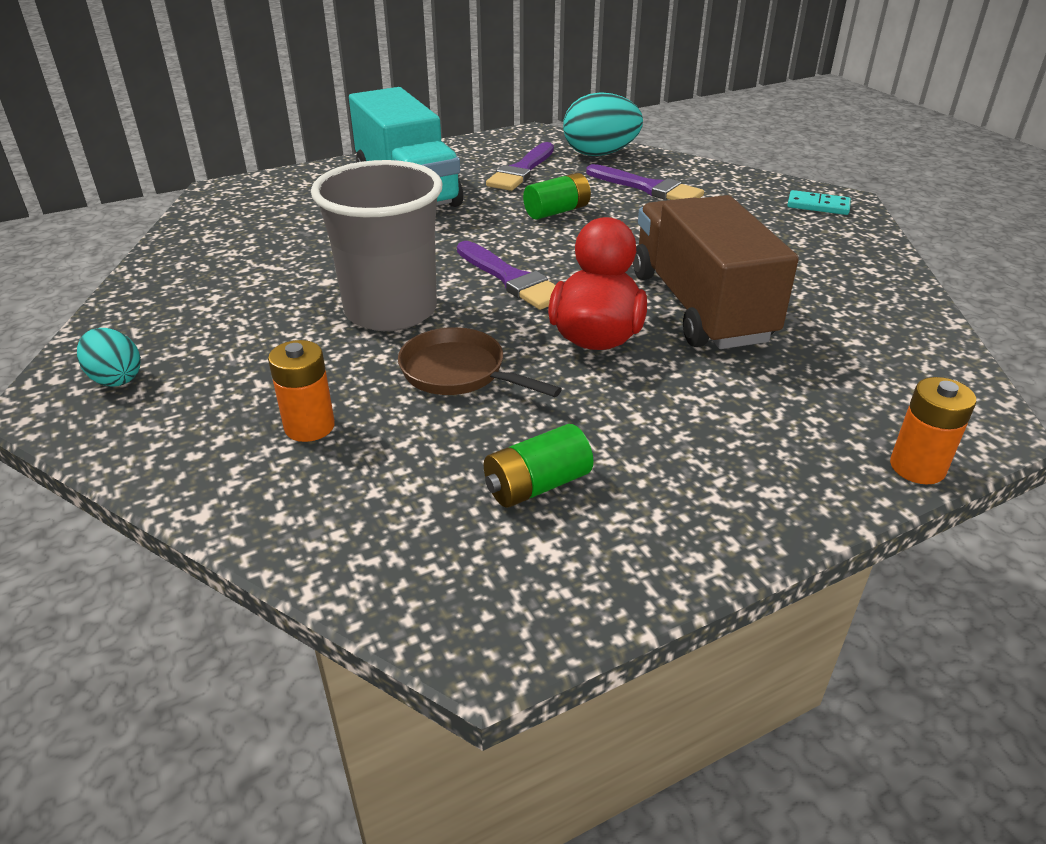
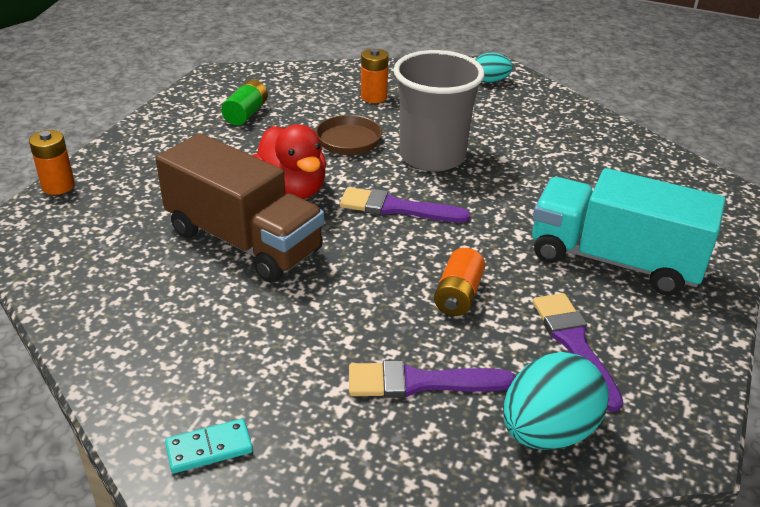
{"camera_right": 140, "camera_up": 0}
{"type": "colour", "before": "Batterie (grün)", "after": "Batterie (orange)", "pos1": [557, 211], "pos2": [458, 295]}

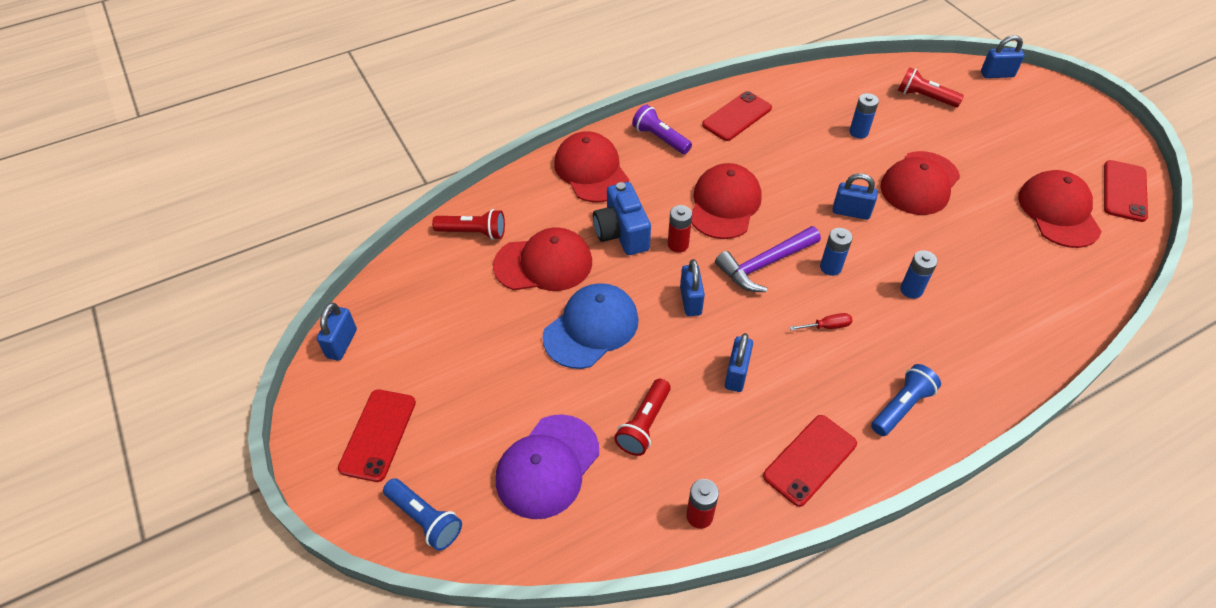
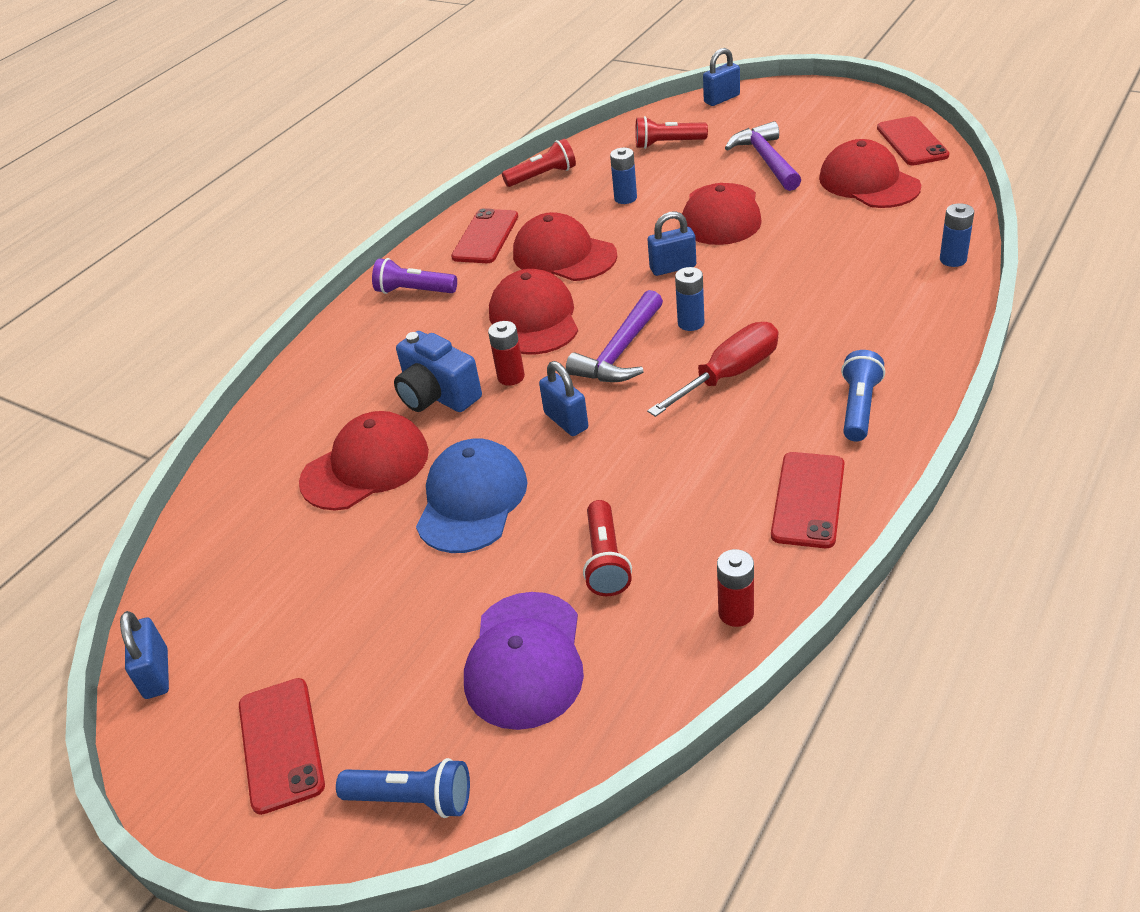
{"camera_right": -25, "camera_up": -10}
{"type": "relocated", "before": "Taschenlampe (rot)", "pos1": [473, 232], "pos2": [543, 176]}
{"type": "relocated", "before": "Kappe (rot)", "pos1": [591, 171], "pos2": [564, 255]}
{"type": "size", "before": "Schraubenzieher (rot)", "pos1": [827, 326], "pos2": [729, 375], "scale": 2.17}
{"type": "appeared", "after": "Hammer (lila)", "pos2": [766, 160]}
{"type": "relocated", "before": "Batterie (blau)", "pos1": [911, 290], "pos2": [953, 260]}
{"type": "missing", "before": "Vorhängeschloss (blau)", "pos1": [736, 374]}

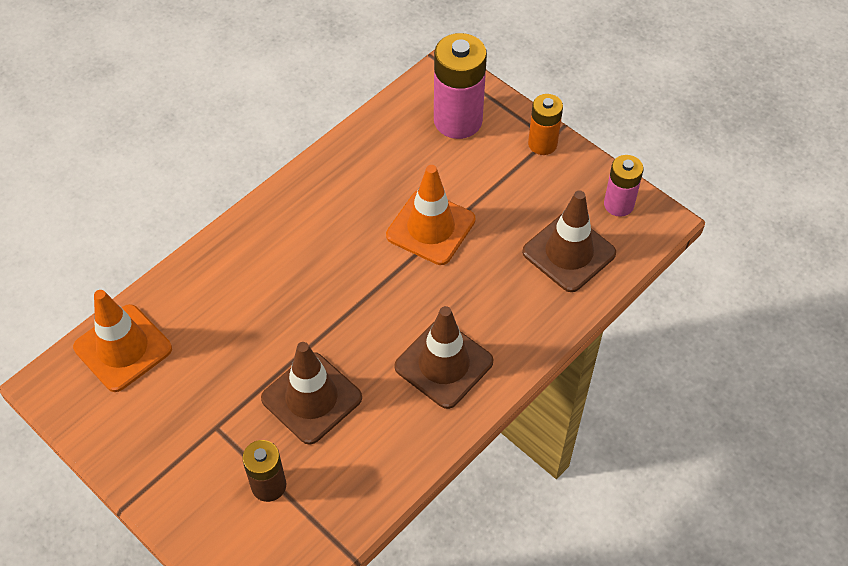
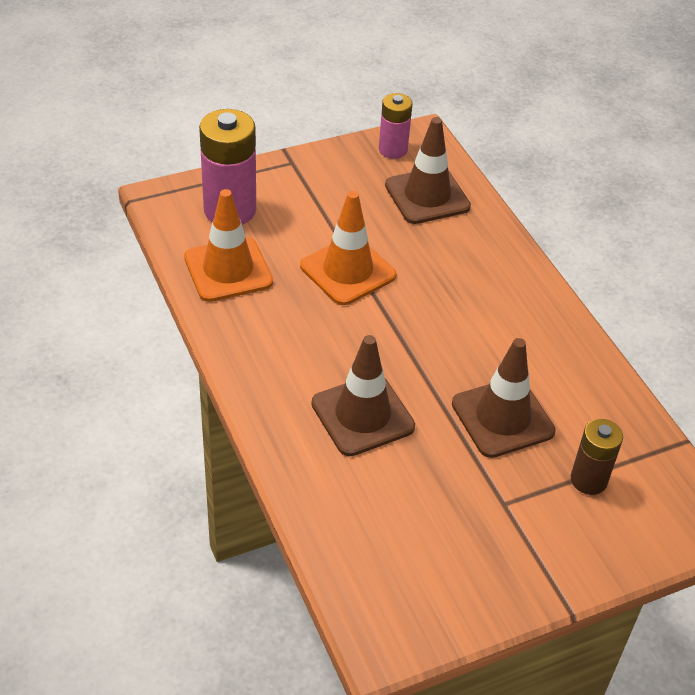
{"camera_right": -70, "camera_up": -10}
{"type": "relocated", "before": "Leitkegel (orange)", "pos1": [123, 348], "pos2": [228, 270]}
{"type": "relocated", "before": "Leitkegel (braun)", "pos1": [443, 364], "pos2": [362, 415]}
{"type": "missing", "before": "Batterie (orange)", "pos1": [542, 144]}

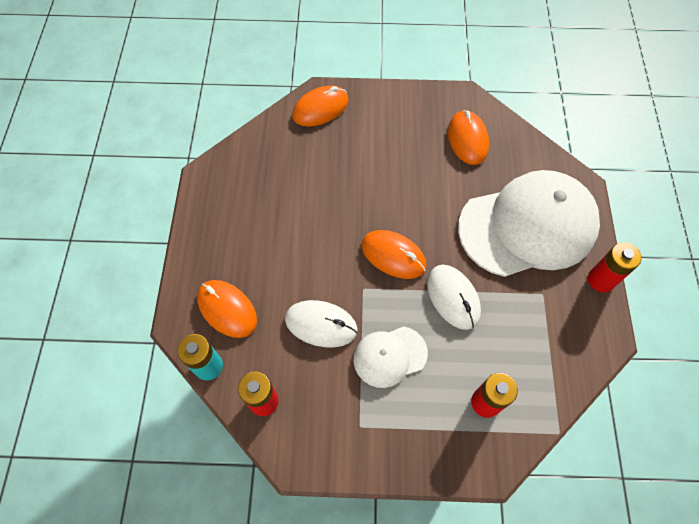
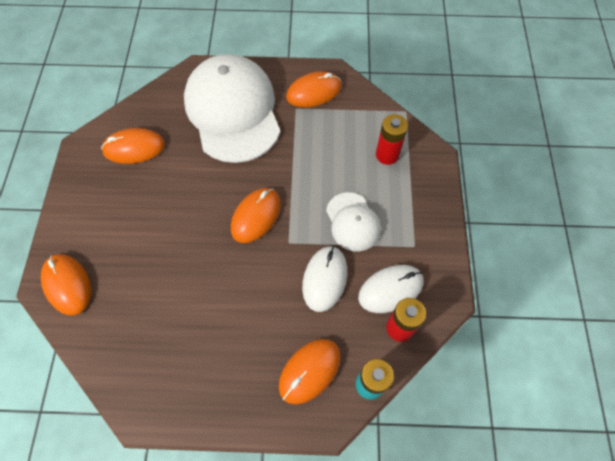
{"camera_right": -90, "camera_up": 0}
{"type": "appeared", "after": "Computermaus (orange)", "pos2": [314, 92]}
{"type": "relocated", "before": "Computermaus (weiß)", "pos1": [453, 297], "pos2": [390, 289]}
{"type": "missing", "before": "Batterie (rot)", "pos1": [600, 280]}

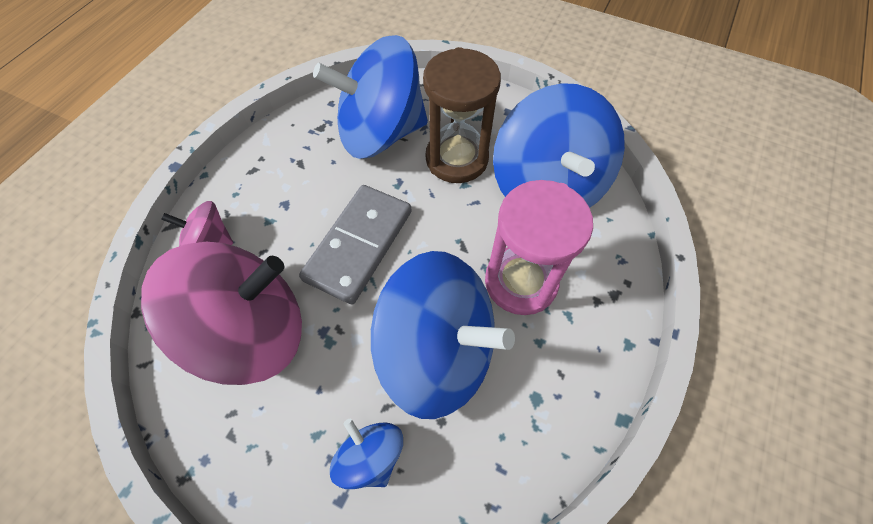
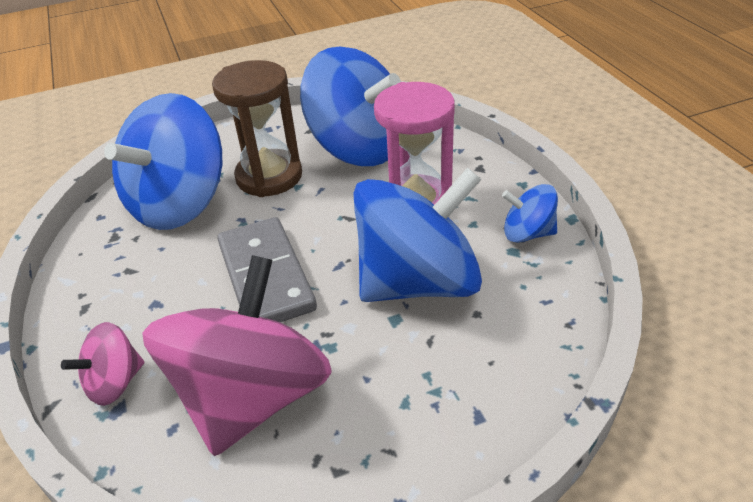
{"camera_right": -45, "camera_up": -20}
{"type": "relocated", "before": "Kreisel (blau)", "pos1": [370, 456], "pos2": [527, 233]}

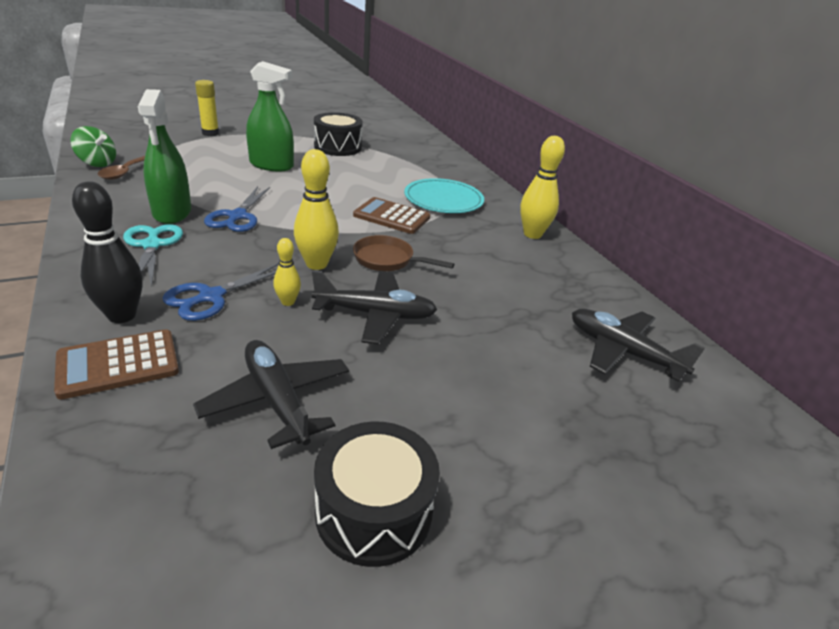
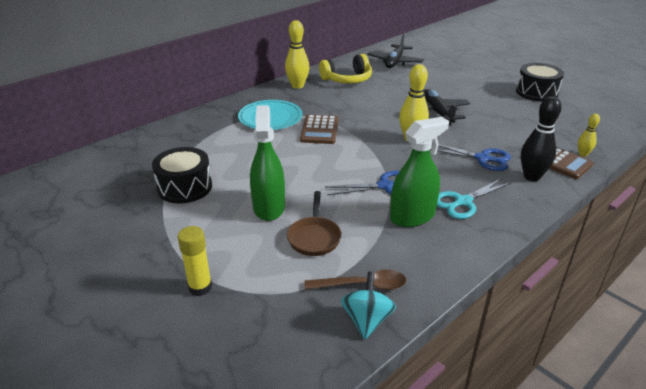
{"camera_right": -105, "camera_up": 0}
{"type": "relocated", "before": "Pfanne (braun)", "pos1": [388, 260], "pos2": [314, 237]}
{"type": "appeared", "after": "Kopfhörer (gelb)", "pos2": [347, 79]}
{"type": "colour", "before": "Kreisel (grün)", "after": "Kreisel (türkis)", "pos1": [97, 163], "pos2": [367, 320]}
{"type": "relocated", "before": "Bowlingkegel (gelb)", "pos1": [288, 302], "pos2": [583, 154]}
{"type": "missing", "before": "Flugzeug (schwarz)", "pos1": [276, 400]}

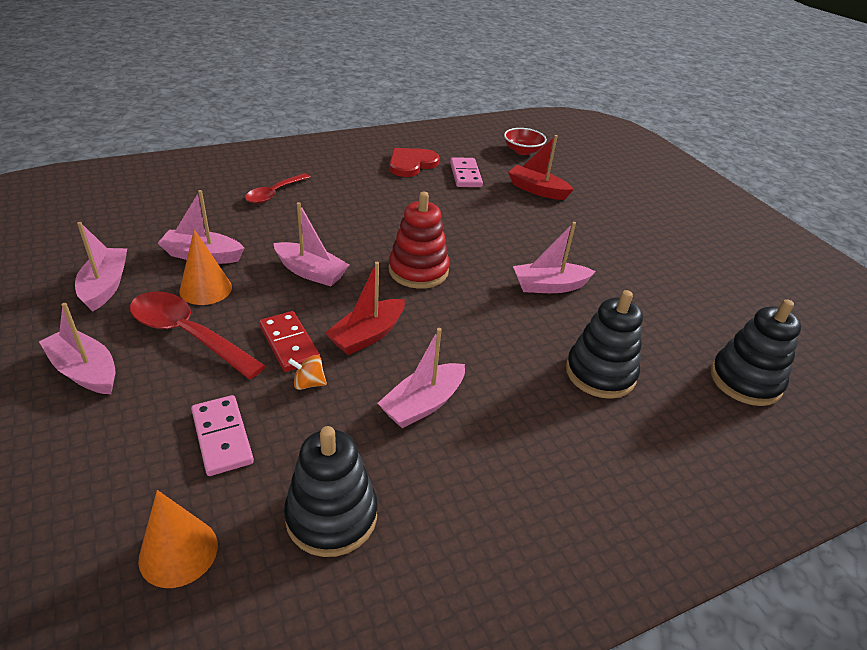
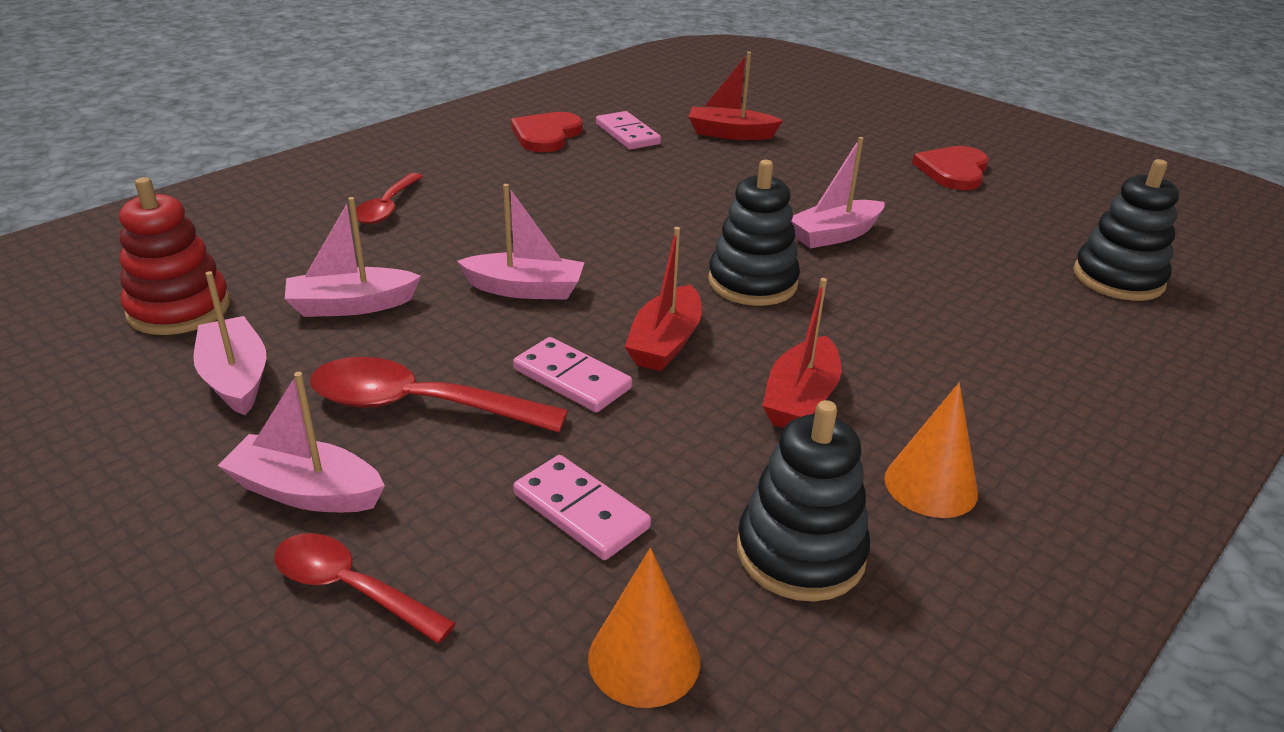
{"camera_right": -20, "camera_up": -5}
{"type": "relocated", "before": "Stapelspielzeug (rot)", "pos1": [418, 271], "pos2": [179, 309]}
{"type": "appeared", "after": "Löffel (rot)", "pos2": [351, 588]}
{"type": "colour", "before": "Dominostein (rot)", "after": "Dominostein (rosa)", "pos1": [289, 344], "pos2": [572, 379]}
{"type": "relocated", "before": "Stapelspielzeug (schwarz)", "pos1": [600, 373], "pos2": [752, 283]}
{"type": "colour", "before": "Boot (rosa)", "after": "Boot (rot)", "pos1": [423, 404], "pos2": [800, 399]}
{"type": "relocated", "before": "Kegel (orange)", "pos1": [205, 289], "pos2": [930, 485]}
{"type": "appeared", "after": "Herz (rot)", "pos2": [953, 171]}
{"type": "missing", "before": "Kreisel (orange)", "pos1": [308, 383]}
{"type": "missing", "before": "Schüssel (rot)", "pos1": [522, 151]}

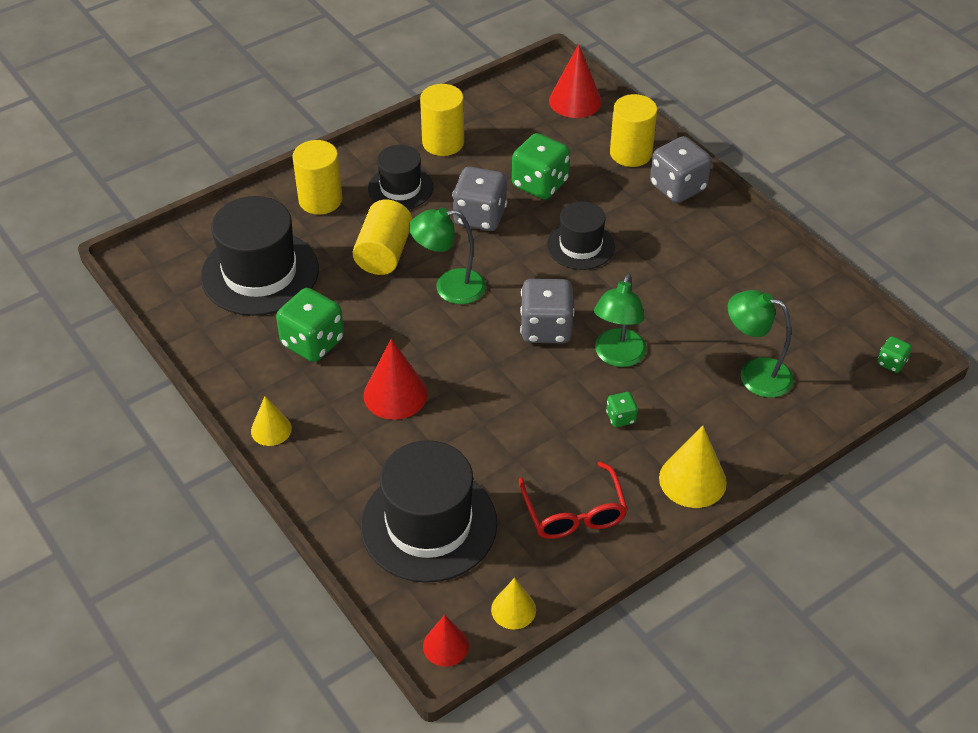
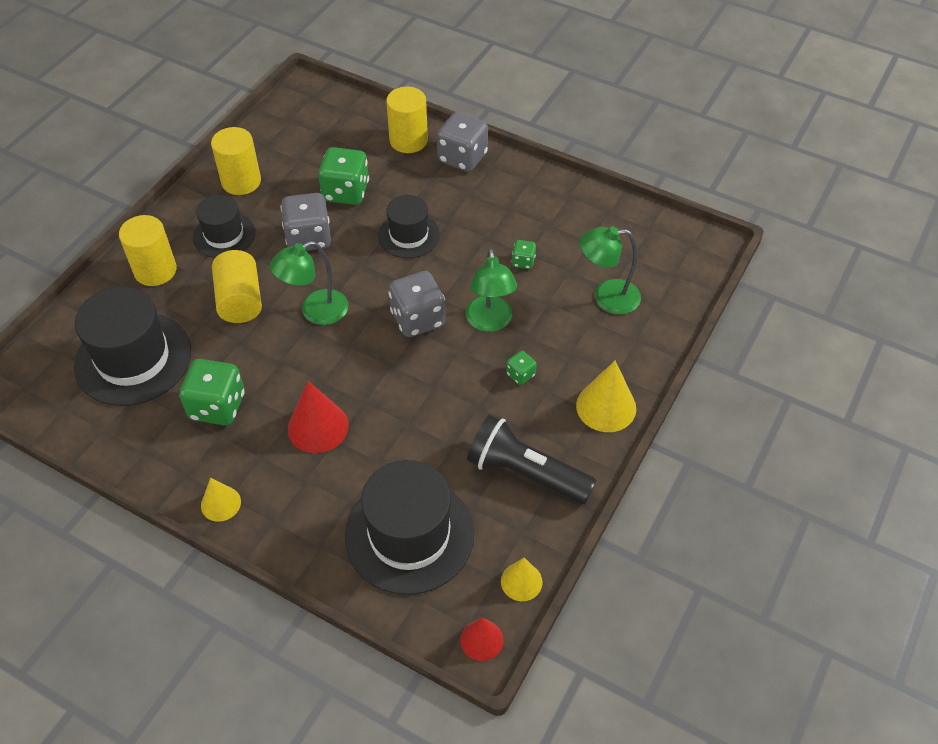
{"camera_right": -25, "camera_up": 5}
{"type": "exchanged", "before": "Brille (rot)", "after": "Taschenlampe (schwarz)", "pos1": [574, 512], "pos2": [526, 473]}
{"type": "relocated", "before": "Spielwürfel (grün)", "pos1": [891, 363], "pos2": [523, 261]}
{"type": "missing", "before": "Kegel (rot)", "pos1": [575, 101]}

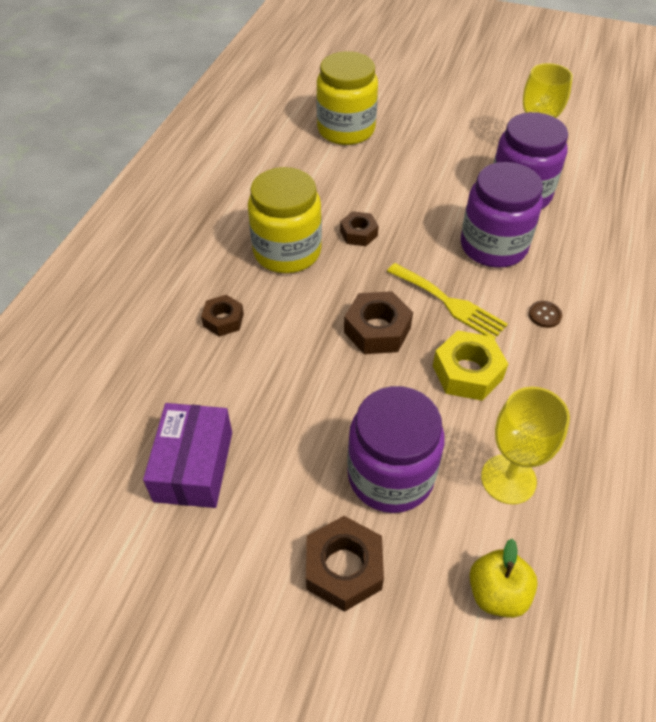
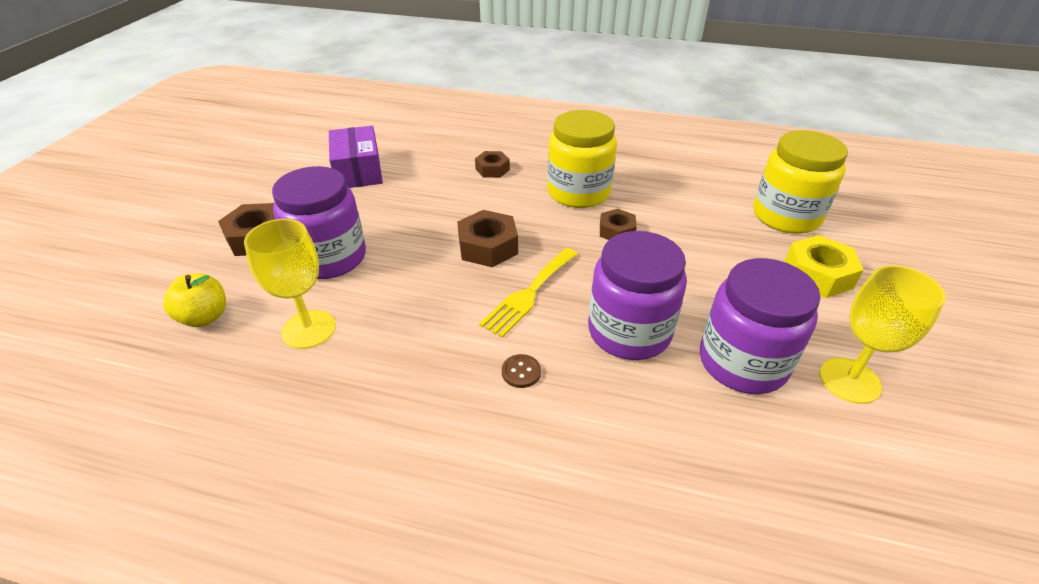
{"camera_right": 85, "camera_up": -10}
{"type": "spun", "before": "Schachtel (lila)", "pos1": [193, 466], "pos2": [358, 171], "turn": 75}
{"type": "relocated", "before": "Sechskantmutter (gelb)", "pos1": [467, 372], "pos2": [818, 274]}

